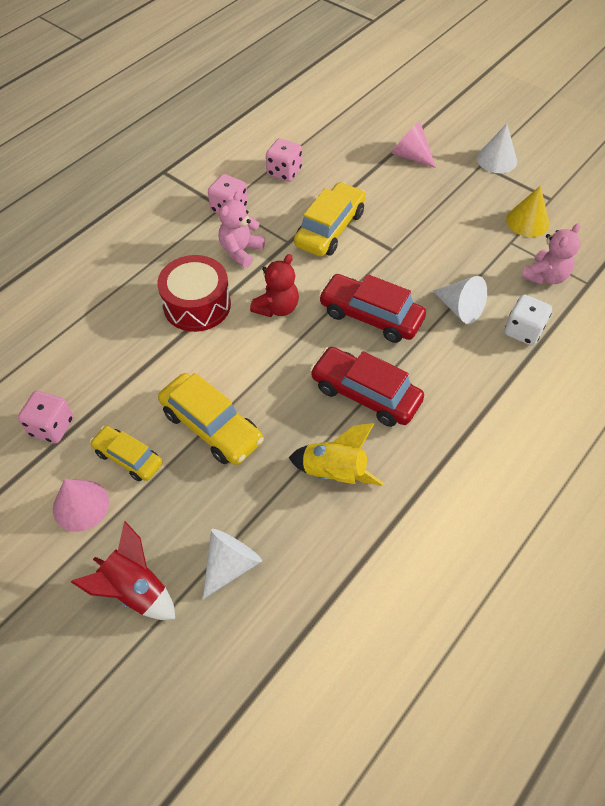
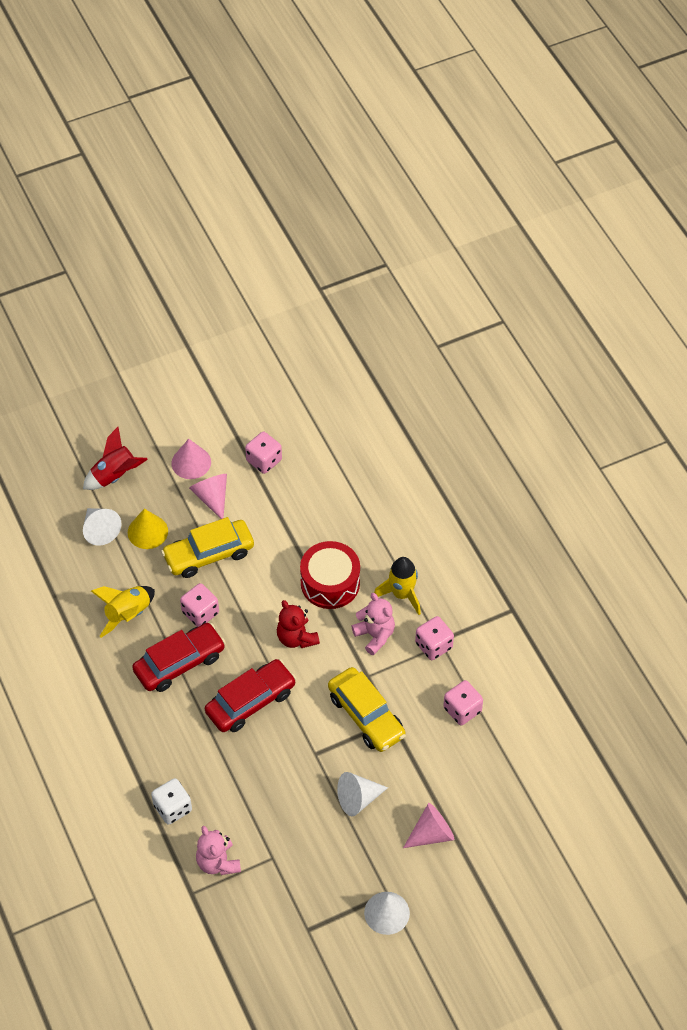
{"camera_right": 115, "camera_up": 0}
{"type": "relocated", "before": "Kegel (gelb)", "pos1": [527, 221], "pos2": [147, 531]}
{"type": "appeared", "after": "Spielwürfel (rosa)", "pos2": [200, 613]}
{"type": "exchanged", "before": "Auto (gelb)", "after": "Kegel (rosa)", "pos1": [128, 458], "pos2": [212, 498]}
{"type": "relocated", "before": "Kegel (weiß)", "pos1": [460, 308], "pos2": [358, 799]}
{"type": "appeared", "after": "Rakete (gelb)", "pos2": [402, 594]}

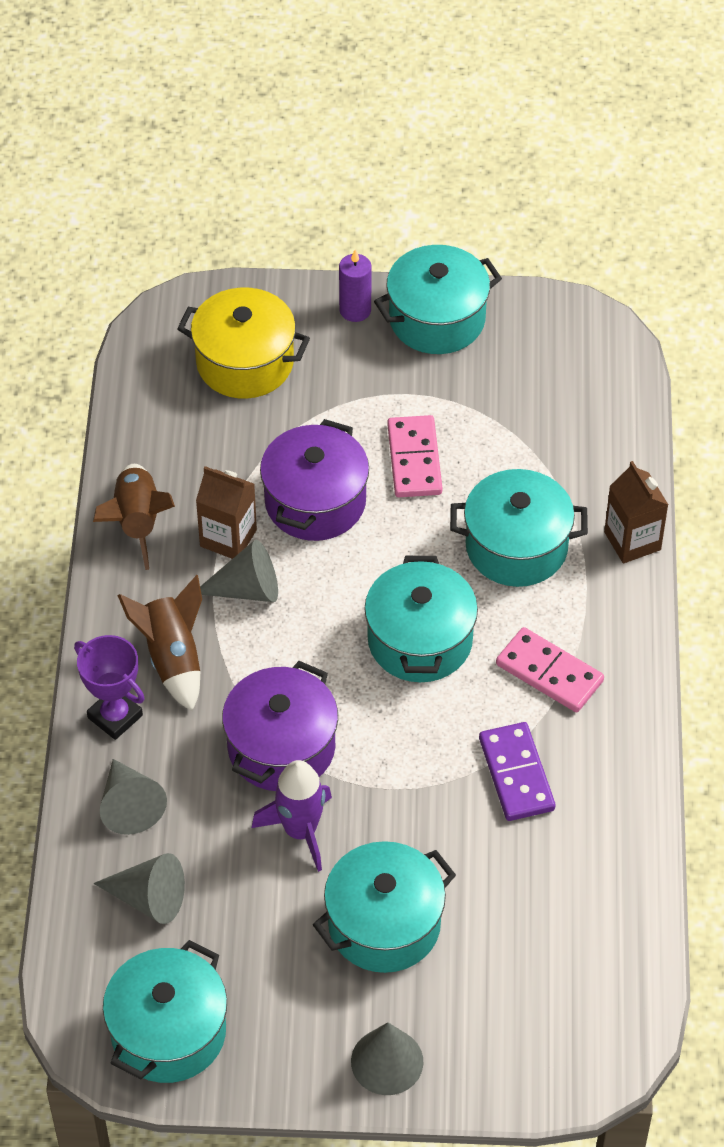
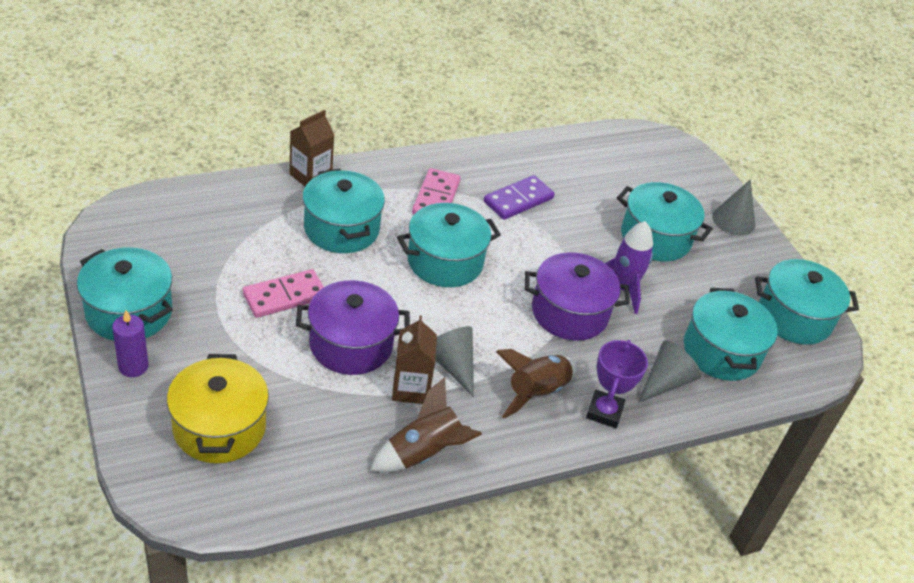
{"camera_right": -120, "camera_up": -10}
{"type": "exchanged", "before": "Kegel (grau)", "after": "Kochtopf (türkis)", "pos1": [149, 898], "pos2": [721, 352]}

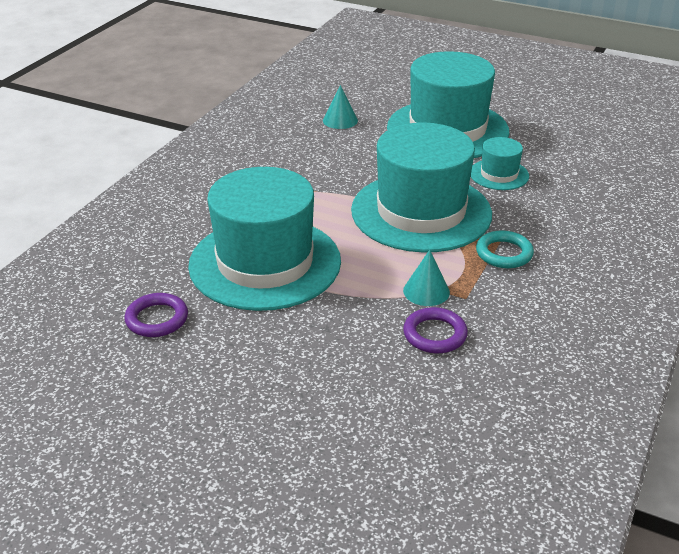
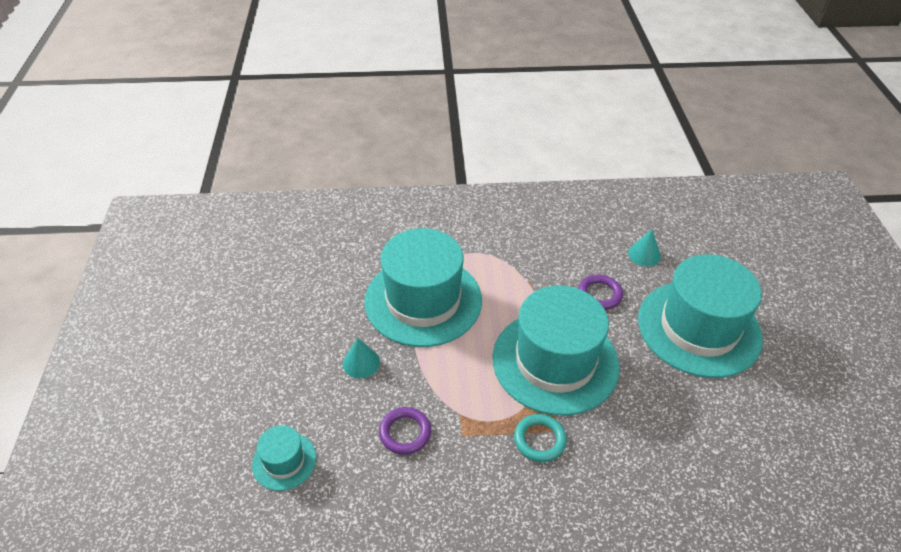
{"camera_right": 60, "camera_up": 10}
{"type": "relocated", "before": "Hut (türkis)", "pos1": [499, 174], "pos2": [284, 461]}
{"type": "relocated", "before": "Kegel (türkis)", "pos1": [426, 291], "pos2": [361, 363]}
{"type": "relocated", "before": "Ring (lila)", "pos1": [157, 319], "pos2": [599, 294]}

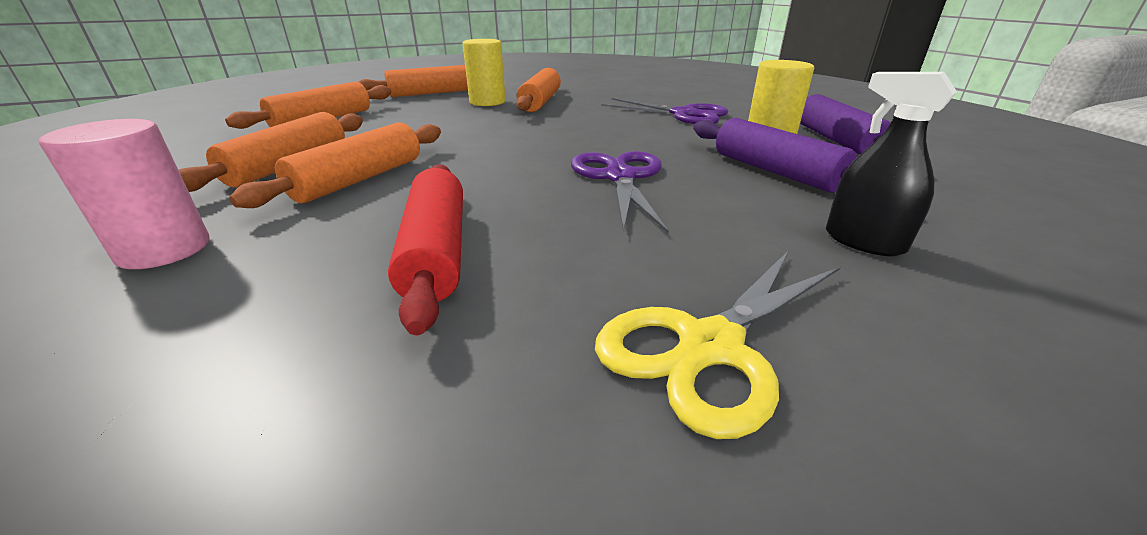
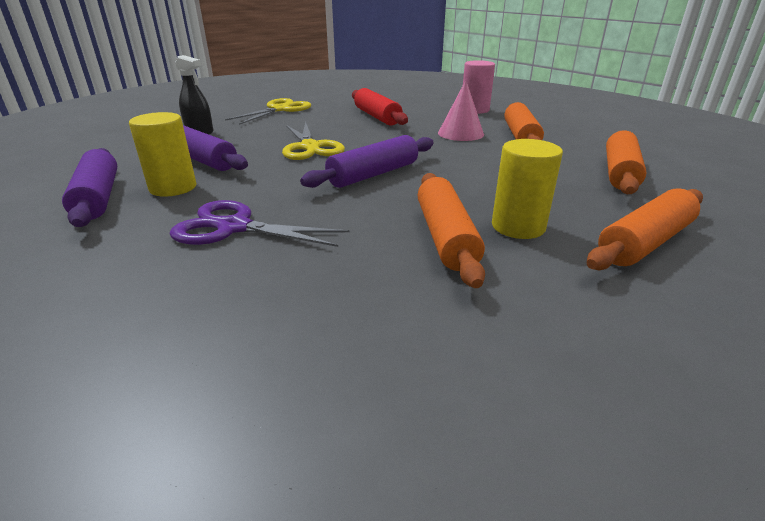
{"camera_right": 165, "camera_up": 0}
{"type": "colour", "before": "Schere (lila)", "after": "Schere (gelb)", "pos1": [619, 177], "pos2": [310, 147]}
{"type": "appeared", "after": "Nudelholz (lila)", "pos2": [373, 174]}
{"type": "exchanged", "before": "Nudelholz (orange)", "after": "Kegel (rosa)", "pos1": [360, 179], "pos2": [460, 133]}

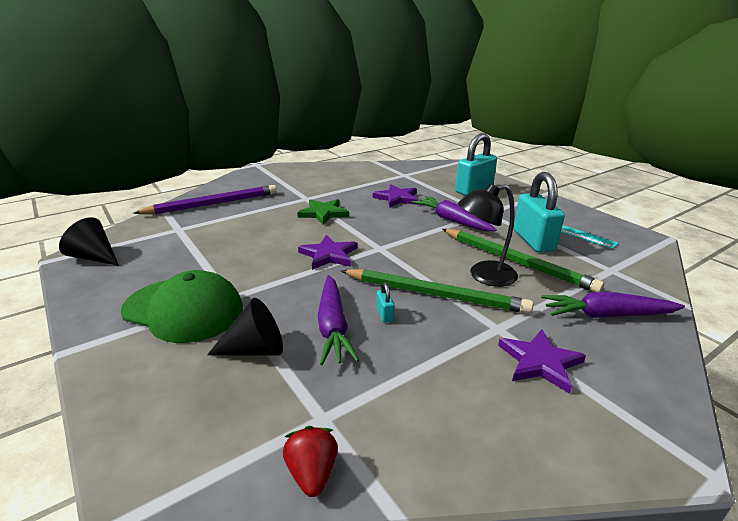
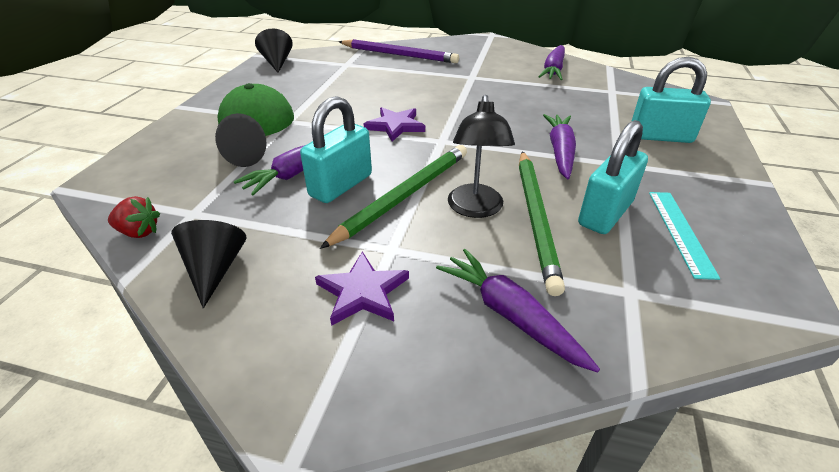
{"camera_right": 50, "camera_up": 10}
{"type": "spun", "before": "Erdbeere (rot)", "pos1": [312, 473], "pos2": [139, 232], "turn": 60}
{"type": "appeared", "after": "Kegel (schwarz)", "pos2": [215, 269]}
{"type": "size", "before": "Vorhängeschloss (türkis)", "pos1": [384, 314], "pos2": [341, 185], "scale": 2.49}
{"type": "spun", "before": "Bleistift (grün)", "pos1": [435, 294], "pos2": [404, 196], "turn": -120}
{"type": "spun", "before": "Lampe (schwarz)", "pos1": [483, 276], "pos2": [475, 209], "turn": -120}
{"type": "appeared", "after": "Karotte (lila)", "pos2": [553, 70]}
{"type": "missing", "before": "Stern (grün)", "pos1": [323, 213]}
{"type": "missing", "before": "Stern (lila)", "pos1": [397, 198]}

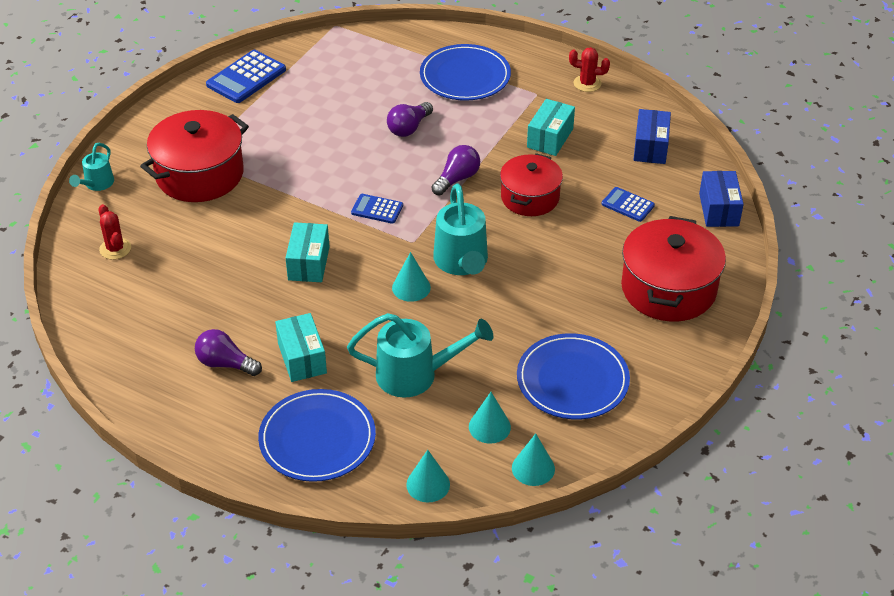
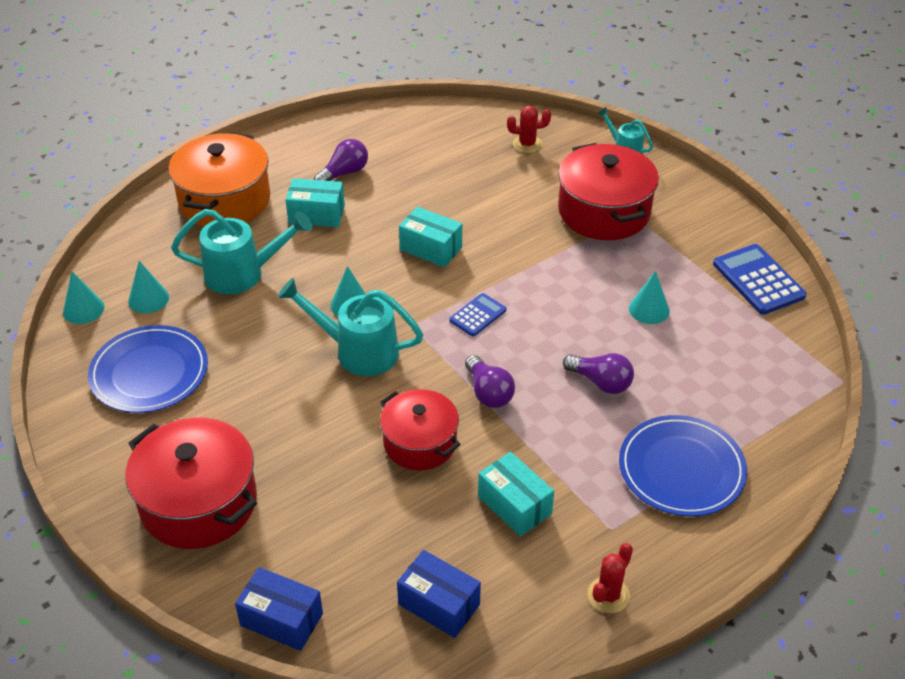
{"camera_right": 115, "camera_up": 0}
{"type": "exchanged", "before": "Teller (blau)", "after": "Kochtopf (orange)", "pos1": [317, 438], "pos2": [225, 200]}
{"type": "spun", "before": "Gießkanne (türkis)", "pos1": [415, 375], "pos2": [243, 274], "turn": -120}
{"type": "spun", "before": "Glühbirne (lila)", "pos1": [409, 128], "pos2": [601, 382], "turn": 150}
{"type": "relocated", "before": "Kegel (türkis)", "pos1": [428, 484], "pos2": [649, 309]}
{"type": "missing", "before": "Taschenrechner (blau)", "pos1": [627, 205]}

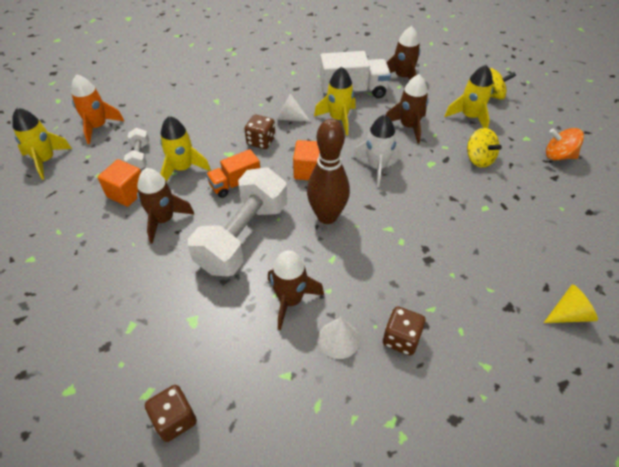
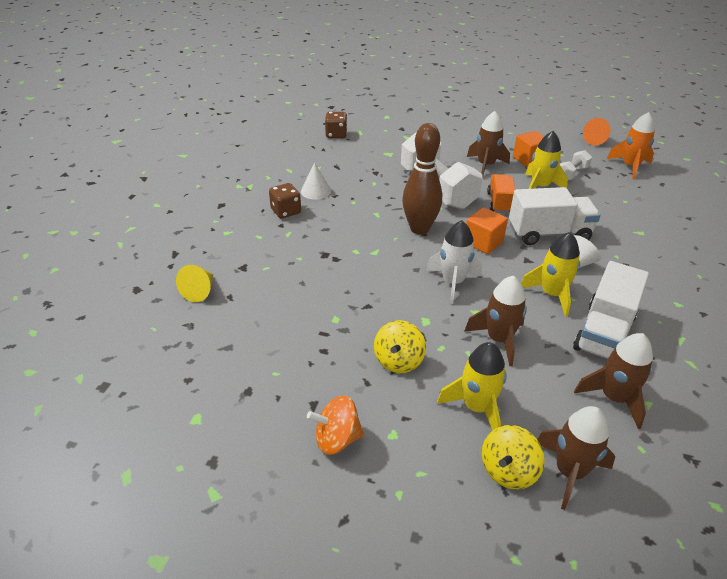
{"camera_right": 125, "camera_up": -10}
{"type": "spun", "before": "Kreisel (orange)", "pos1": [558, 156], "pos2": [337, 439], "turn": -150}
{"type": "spun", "before": "Kreisel (gelb)", "pos1": [479, 159], "pos2": [398, 361], "turn": -75}
{"type": "exchanged", "before": "Spielwürfel (braun)", "after": "Lastwagen (weiß)", "pos1": [261, 141], "pos2": [548, 233]}
{"type": "relocated", "before": "Rakete (braun)", "pos1": [290, 300], "pos2": [569, 472]}
{"type": "spun", "before": "Hantel (weiß)", "pos1": [139, 157], "pos2": [571, 174], "turn": -75}
{"type": "exchanged", "before": "Rakete (gelb)", "after": "Kegel (orange)", "pos1": [46, 160], "pos2": [596, 140]}

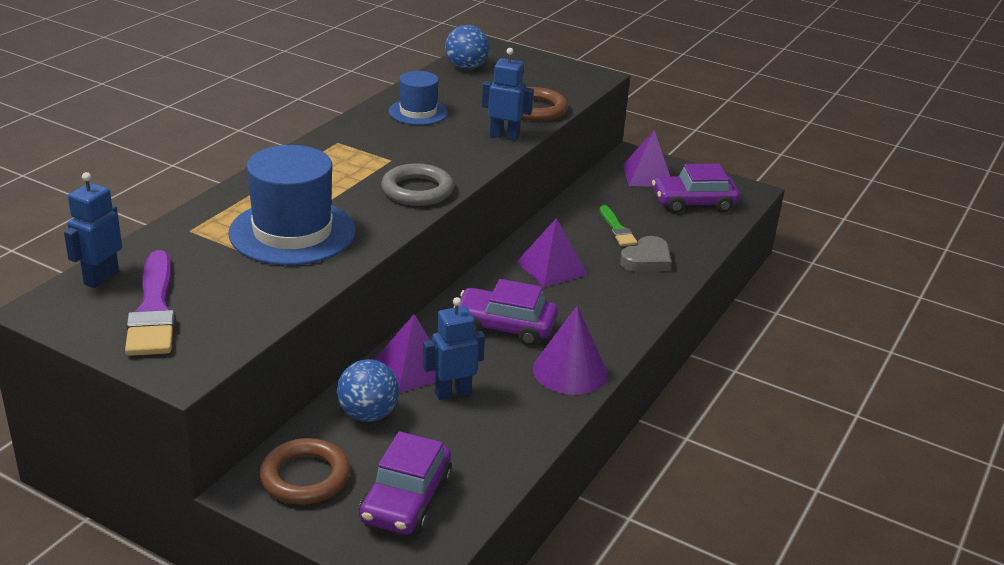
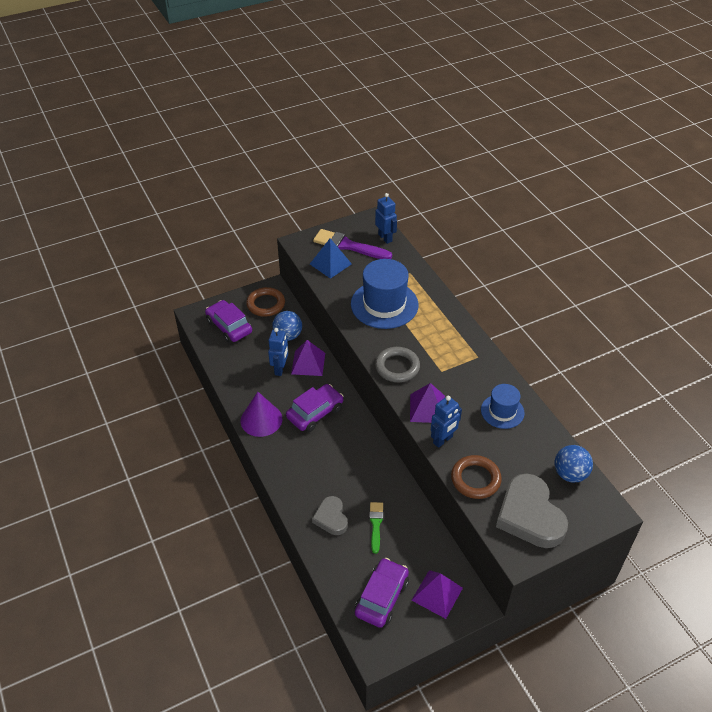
{"camera_right": 125, "camera_up": 15}
{"type": "appeared", "after": "Pyramide (blau)", "pos2": [330, 264]}
{"type": "spun", "before": "Pinsel (grün)", "pos1": [617, 229], "pos2": [376, 524], "turn": 75}
{"type": "relocated", "before": "Pyramide (lila)", "pos1": [551, 268], "pos2": [427, 408]}
{"type": "appeared", "after": "Herz (grau)", "pos2": [529, 515]}

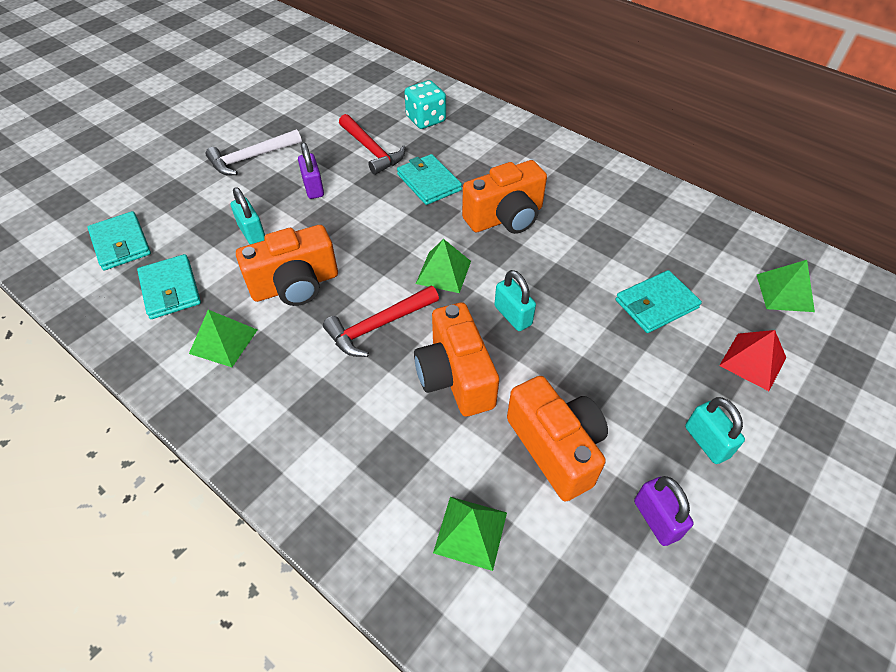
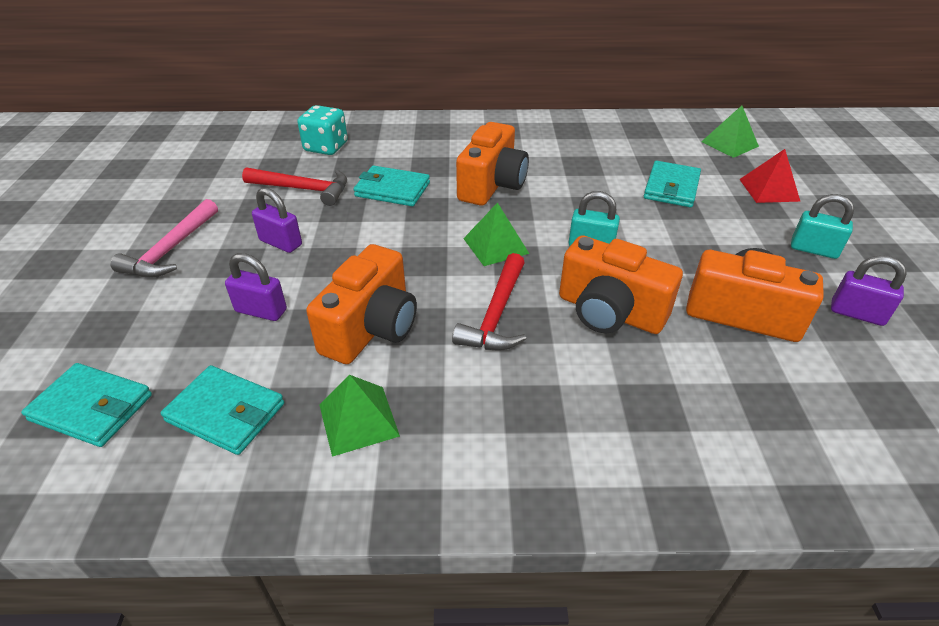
{"camera_right": -40, "camera_up": -10}
{"type": "colour", "before": "Hammer (weiß)", "after": "Hammer (rosa)", "pos1": [251, 158], "pos2": [171, 250]}
{"type": "colour", "before": "Vorhängeschloss (türkis)", "after": "Vorhängeschloss (lila)", "pos1": [252, 233], "pos2": [261, 311]}
{"type": "missing", "before": "Pyramide (grün)", "pos1": [470, 532]}

